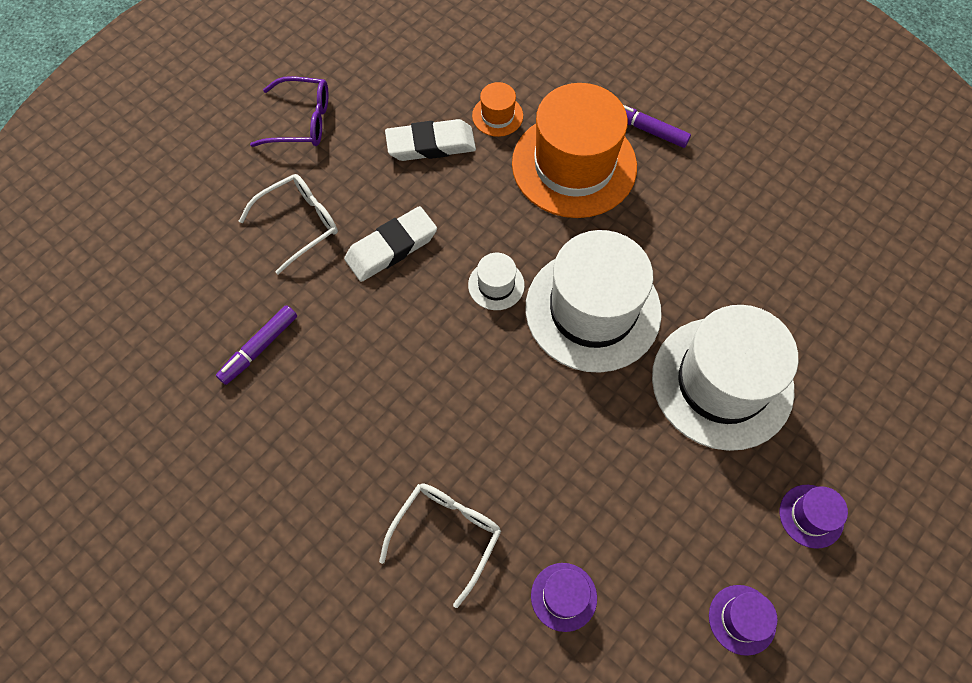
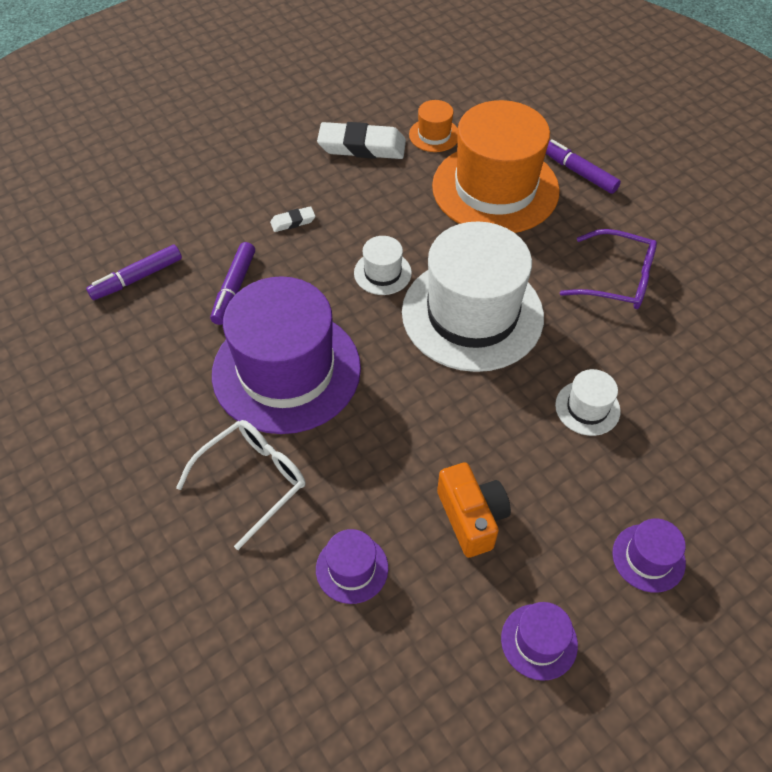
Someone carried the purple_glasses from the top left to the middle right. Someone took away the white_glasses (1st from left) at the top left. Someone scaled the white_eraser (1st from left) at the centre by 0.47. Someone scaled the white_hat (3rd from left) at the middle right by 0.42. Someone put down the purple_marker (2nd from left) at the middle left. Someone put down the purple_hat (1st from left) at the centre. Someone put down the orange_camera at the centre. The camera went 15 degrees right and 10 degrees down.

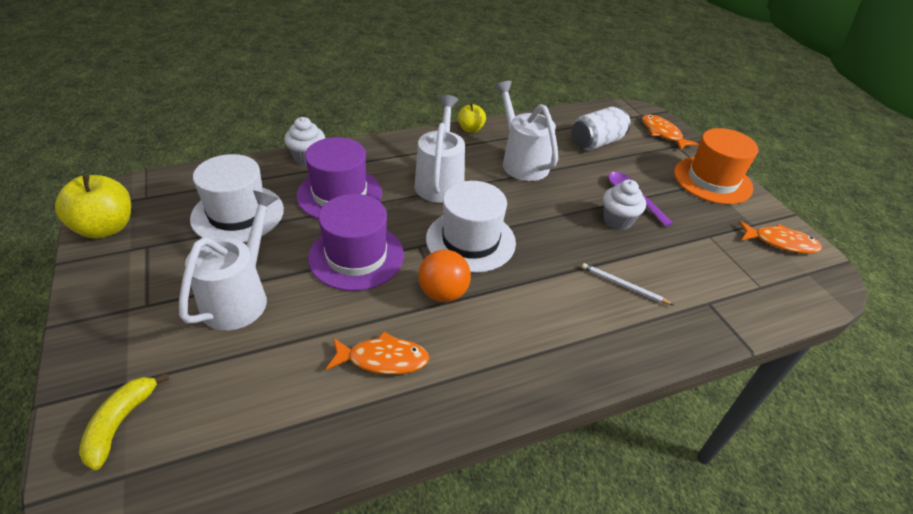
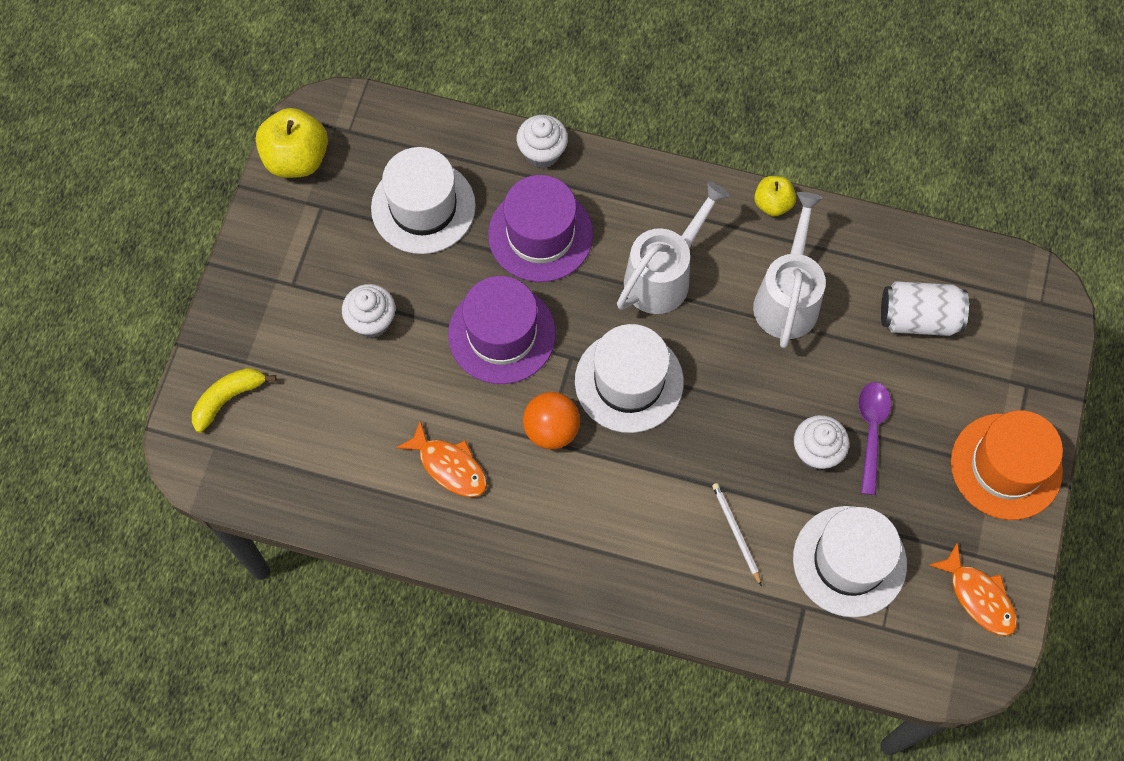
Someone took away the orange_fish (2nd from left) at the top right. Someone swapped the white_watering_can (1st from left) at the middle left for the white_cupcake (1st from left) at the middle left. Someone put down the white_hat (3rd from left) at the bottom right. The camera went 40 degrees right and 25 degrees up.

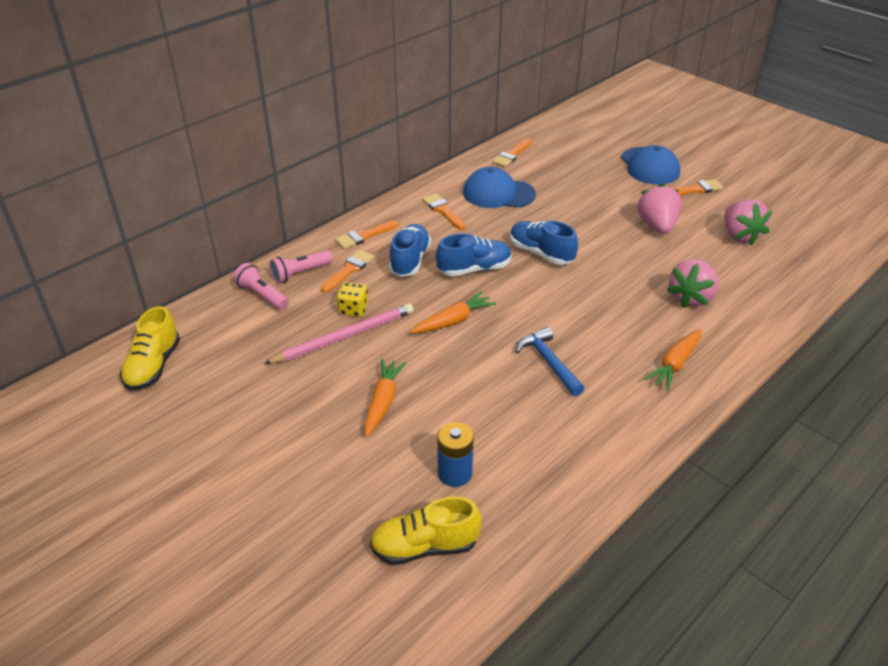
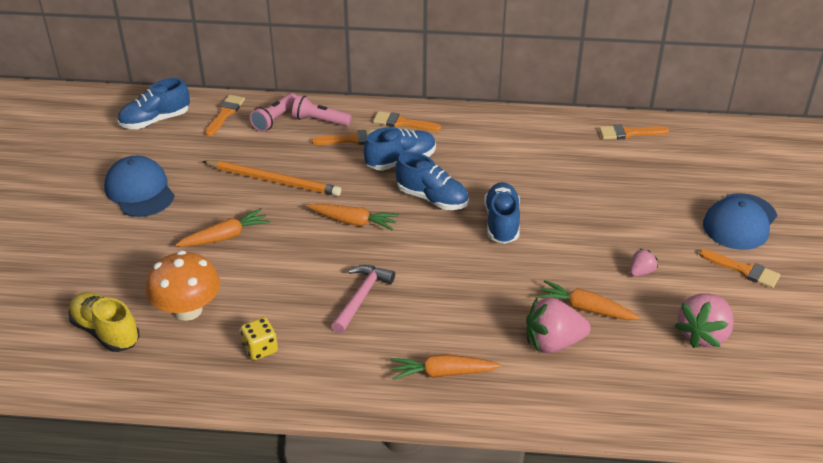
Someone carried the blue_cap (1st from left) from the top centre to the middle left. Someone scaled the pink_strawberry (1st from left in the first image) at the top right by 0.51. Someone carried the orange_brush (3rd from left in the first image) from the top centre to the top left. Someone rotated the pink_flashlight (1st from left) at the middle left by 150 degrees counterclockwise. Someone carried the yellow_dice from the centre to the bottom left. Someone repainted the pink_pencil at the centre, which became the orange_pencil at the middle left. Someone repainted the yellow_shoe (1st from left) at the middle left, which became the blue_shoe (1st from left) at the top left. Someone repainted the blue_hammer at the centre, which became the pink_hammer at the centre. Someone swapped the blue_battery at the bottom centre for the orange_mushroom at the middle left. Someone put down the orange_carrot (4th from left) at the middle right. The camera went 50 degrees right and 0 degrees up.

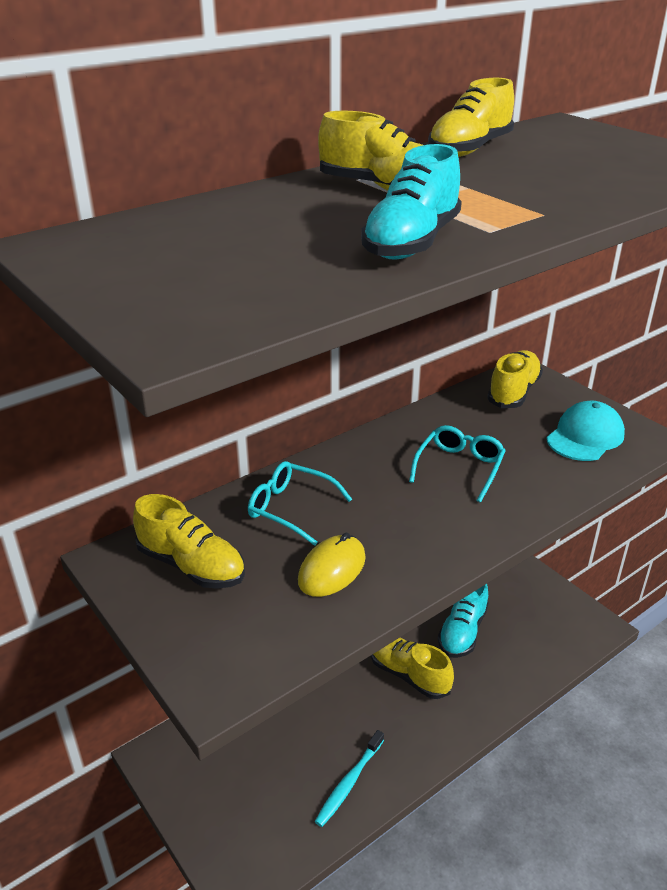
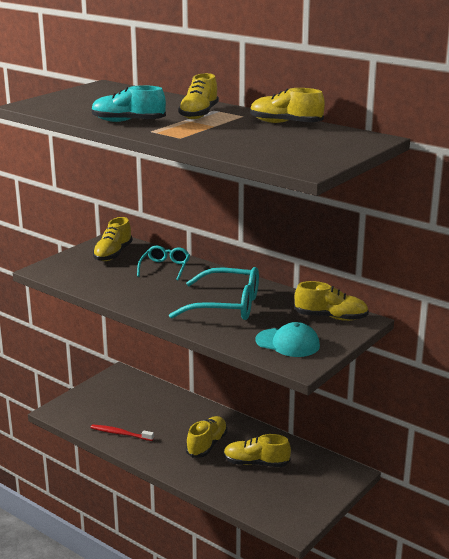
Someone scaled the turquoise_glasses (2nd from left) at the middle right by 1.69. Someone took away the yellow_mouse at the centre. Someone repainted the turquoise_shoe (2nd from left) at the bottom right, which became the yellow_shoe (4th from left) at the bottom centre. Someone repainted the turquoise_toothbrush at the bottom centre, which became the red_toothbrush at the bottom left. The camera went 75 degrees right and 10 degrees down.

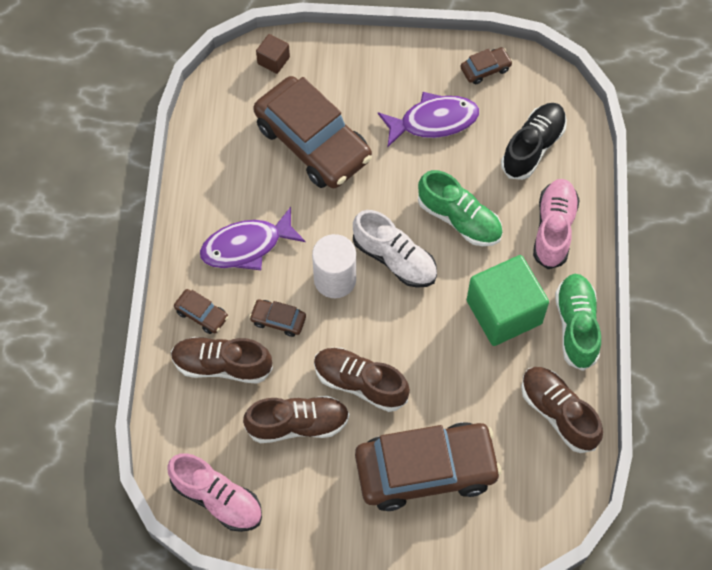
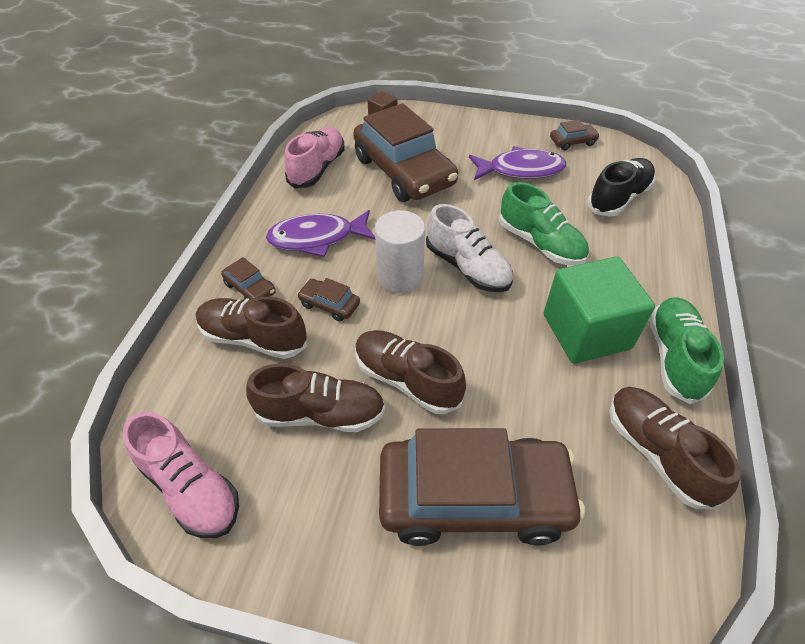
Someone carried the pink_shoe (2nd from left) from the middle right to the top centre. The camera went 10 degrees right and 15 degrees down.

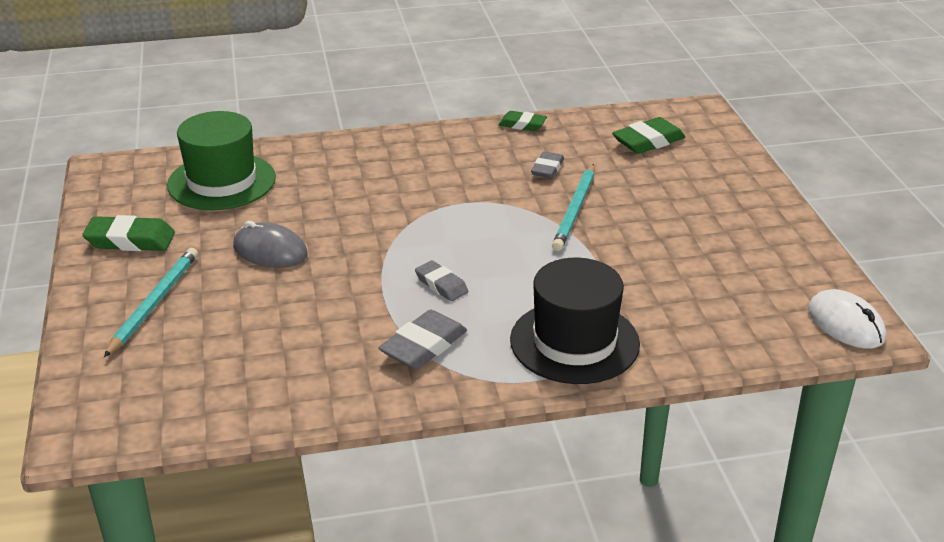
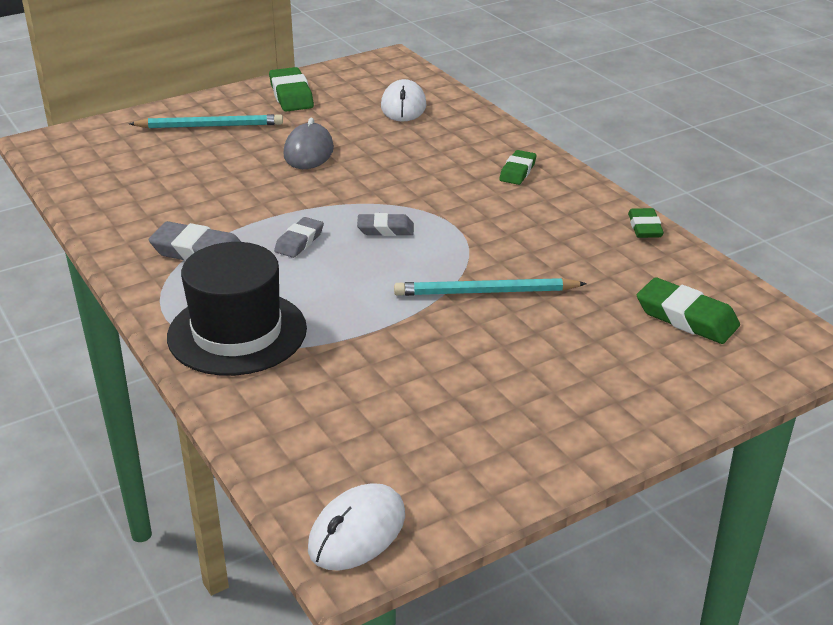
Someone swapped the green_hat at the top left for the white_mouse (2nd from left) at the top centre. Someone carried the grey_eraser (3rd from left) from the top centre to the centre. Someone put down the green_eraser (2nd from left) at the top centre. The camera went 70 degrees right and 0 degrees up.

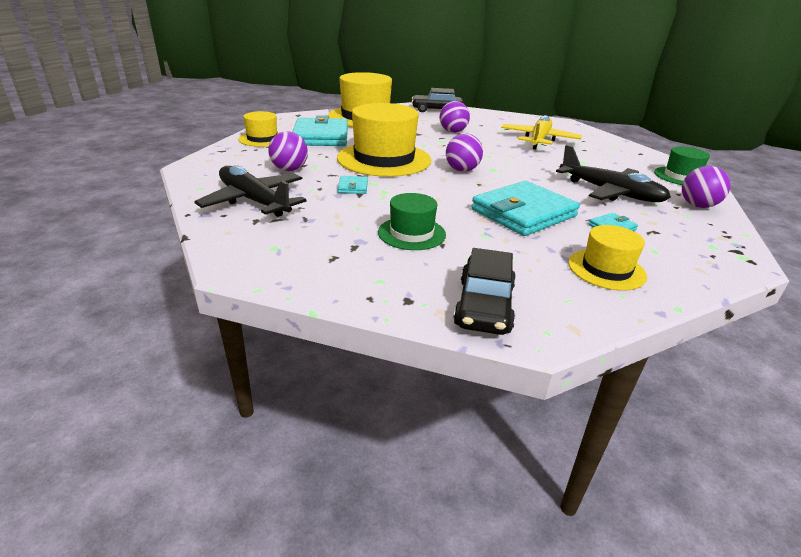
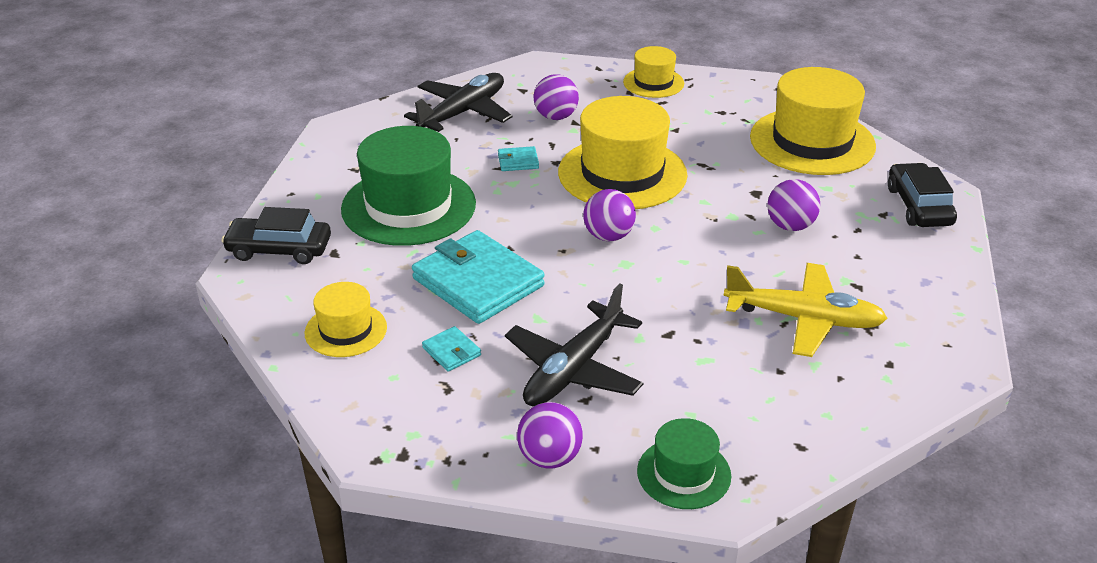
Someone took away the turquoise_wallet (1st from left) at the top centre. Someone scaled the green_hat (1st from left) at the centre by 1.88. The camera went 85 degrees right and 5 degrees up.

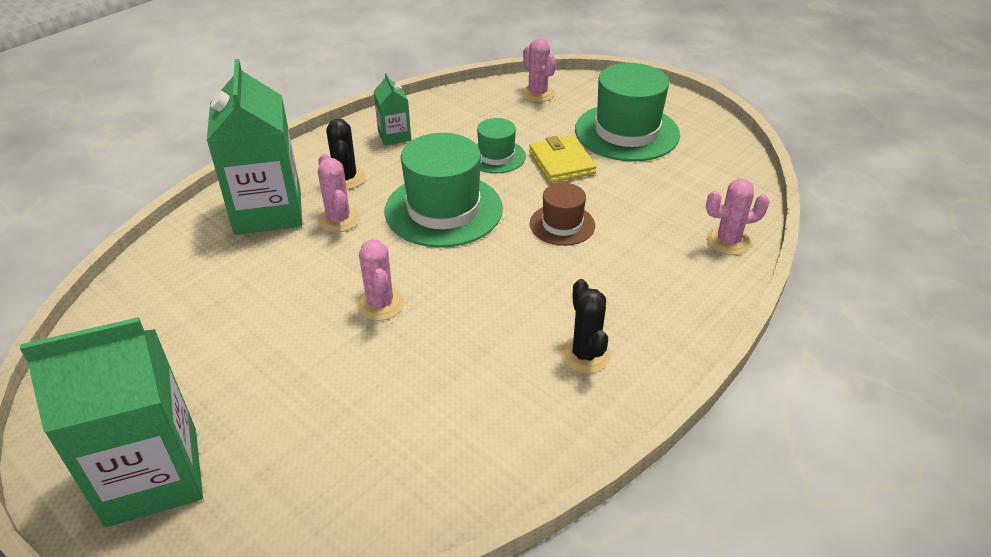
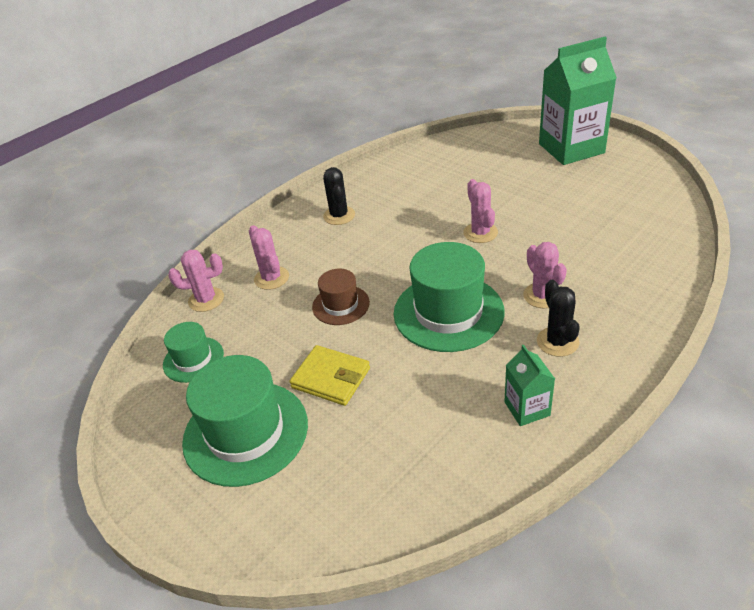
Someone carried the pink_cactus (3rd from left in the first image) from the top centre to the centre. Someone took away the green_carton (2nd from left) at the top left. Someone carried the green_hat (2nd from left in the first image) from the top centre to the middle left. Someone rotated the yellow_wallet at the top centre by 45 degrees counterclockwise. The camera went 175 degrees left and 0 degrees up.

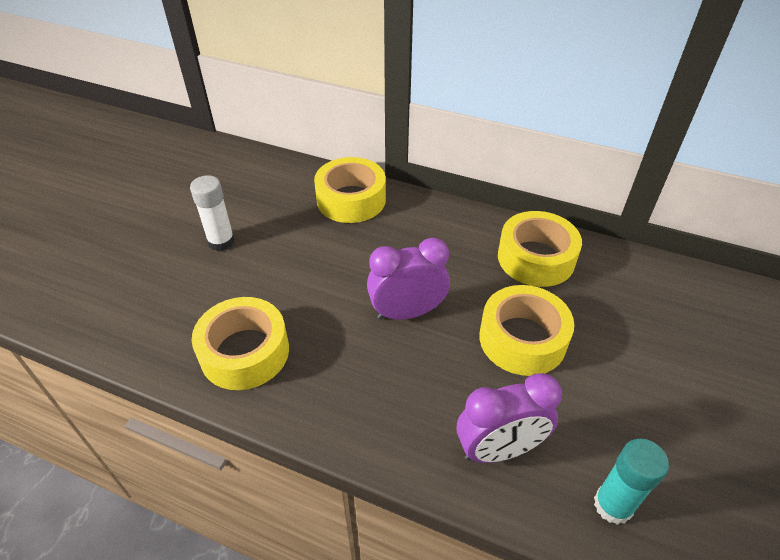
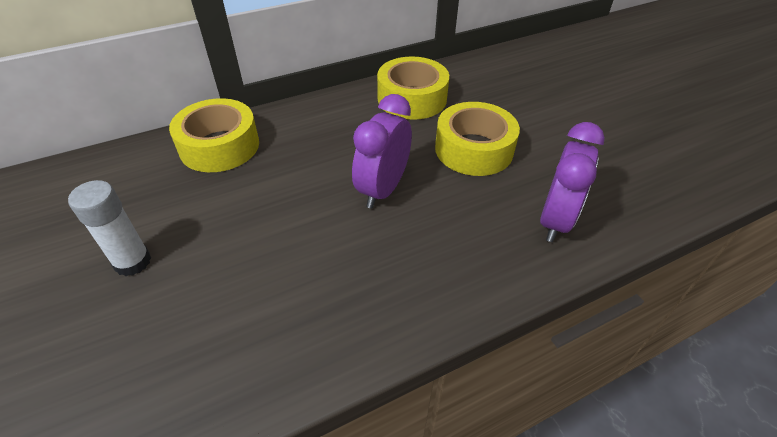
Someone took away the yellow_tape (1st from left) at the middle left. Someone took away the turquoise_glue_stick at the bottom right. The camera went 50 degrees left and 0 degrees up.

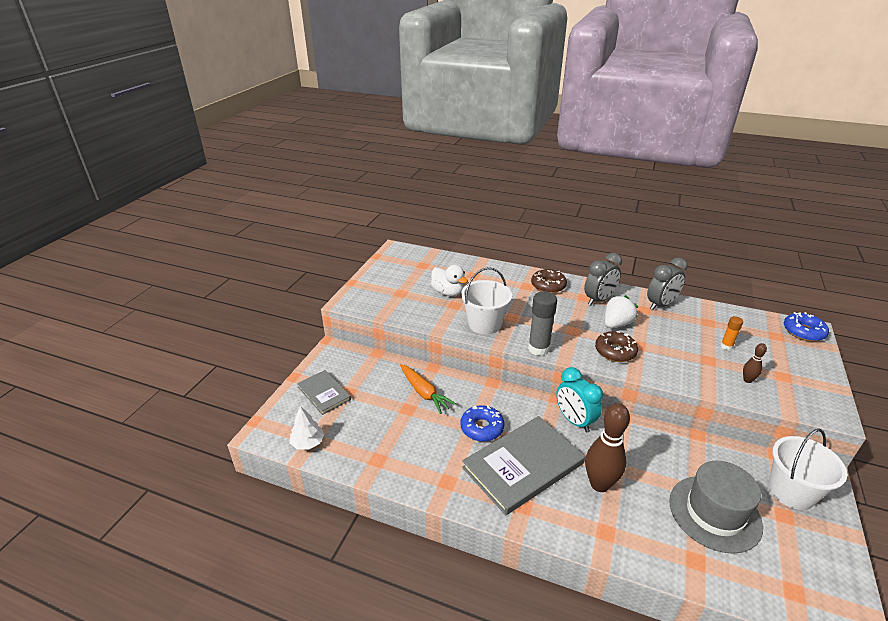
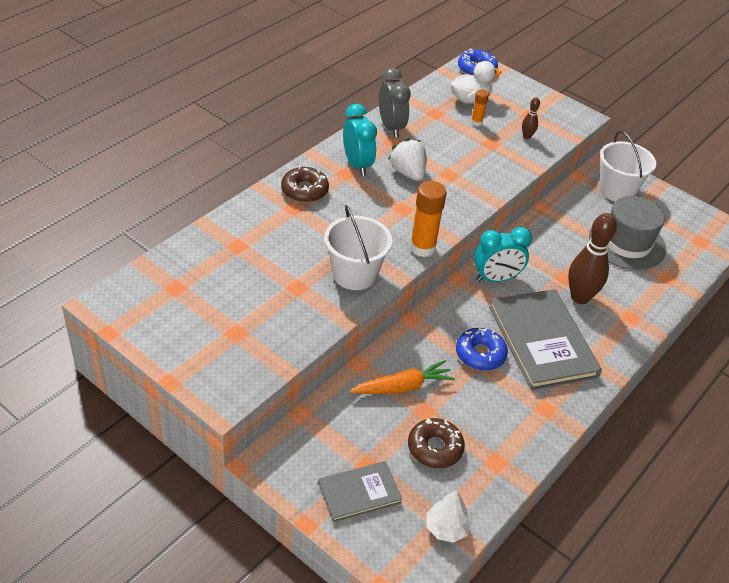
Someone repainted the grey_clock (1st from left) at the middle right, which became the turquoise_clock (1st from left) at the top centre. Someone carried the white_duck from the centre to the top centre. Someone repainted the grey_glue_stick at the centre, which became the orange_glue_stick (1st from left) at the centre. Someone carried the brown_donut (2nd from left) from the middle right to the bottom centre. The camera went 75 degrees left and 10 degrees up.

